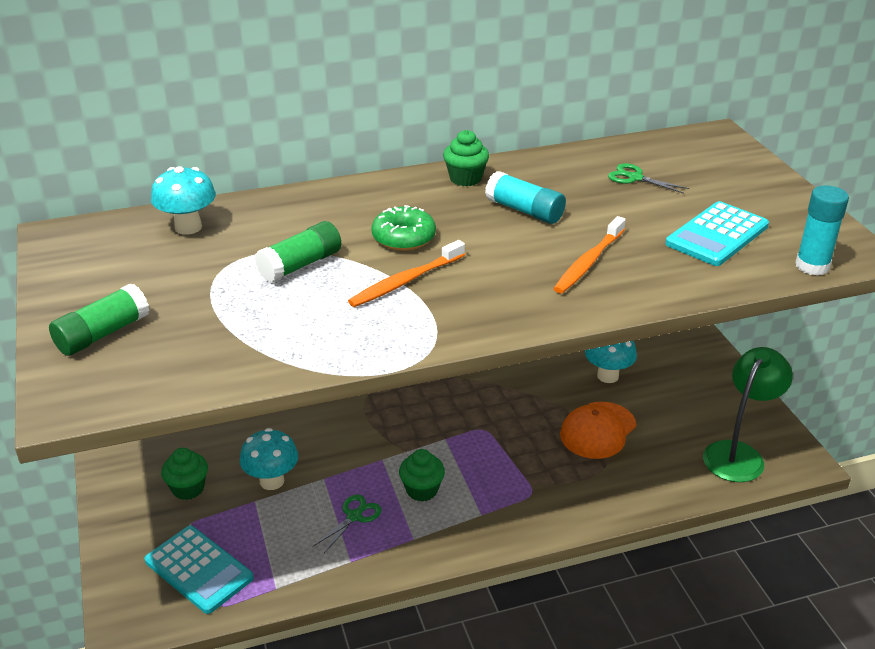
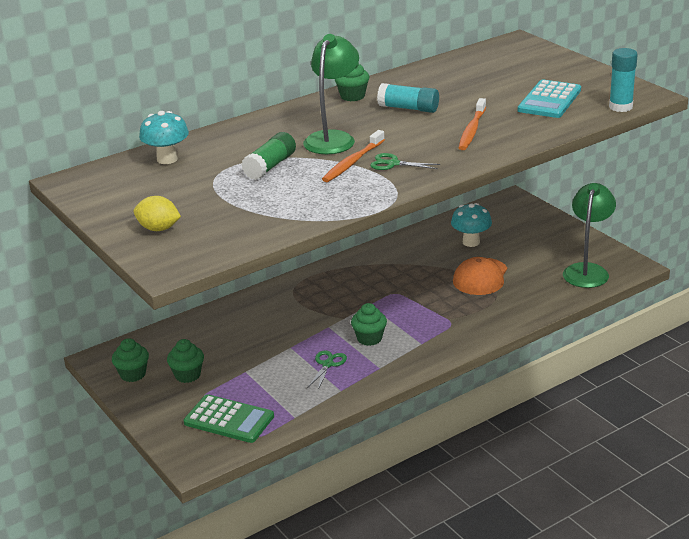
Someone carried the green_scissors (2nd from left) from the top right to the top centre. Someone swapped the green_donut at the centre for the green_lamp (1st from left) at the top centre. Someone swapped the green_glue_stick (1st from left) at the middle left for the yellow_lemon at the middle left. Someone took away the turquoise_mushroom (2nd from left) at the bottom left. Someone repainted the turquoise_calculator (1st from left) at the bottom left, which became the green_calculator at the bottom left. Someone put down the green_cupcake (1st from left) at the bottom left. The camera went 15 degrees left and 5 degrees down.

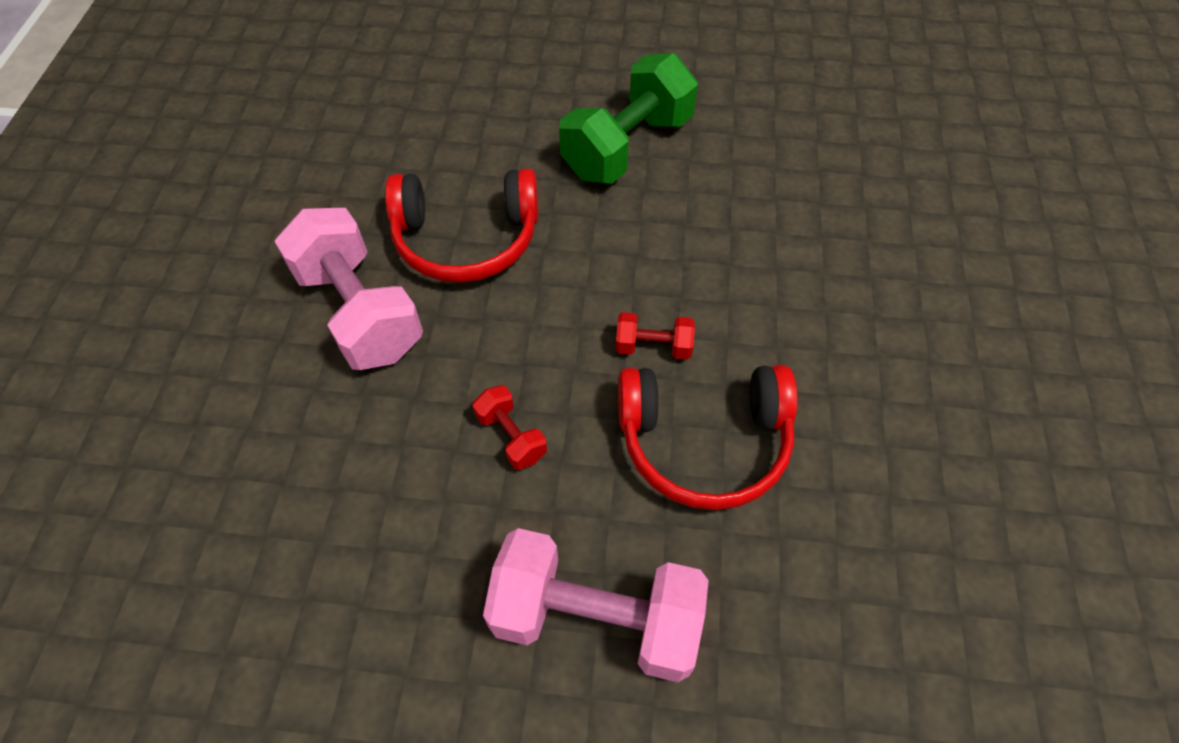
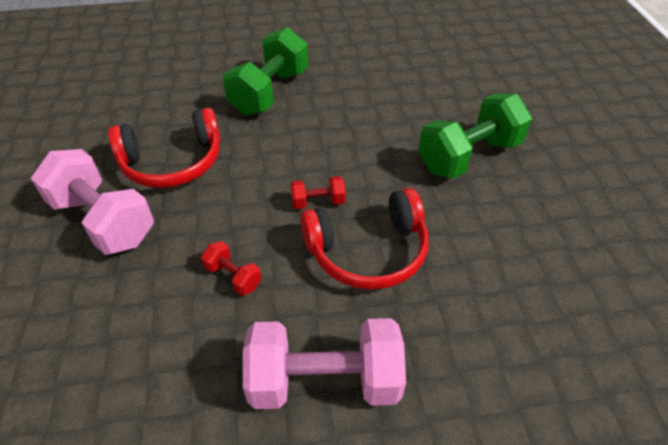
Someone put down the green_dumbbell (2nd from left) at the top right. The camera went 15 degrees left and 10 degrees down.

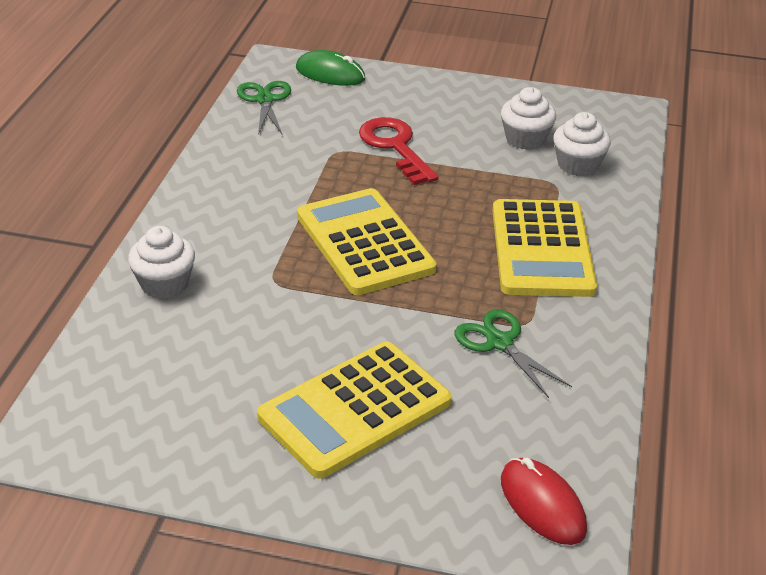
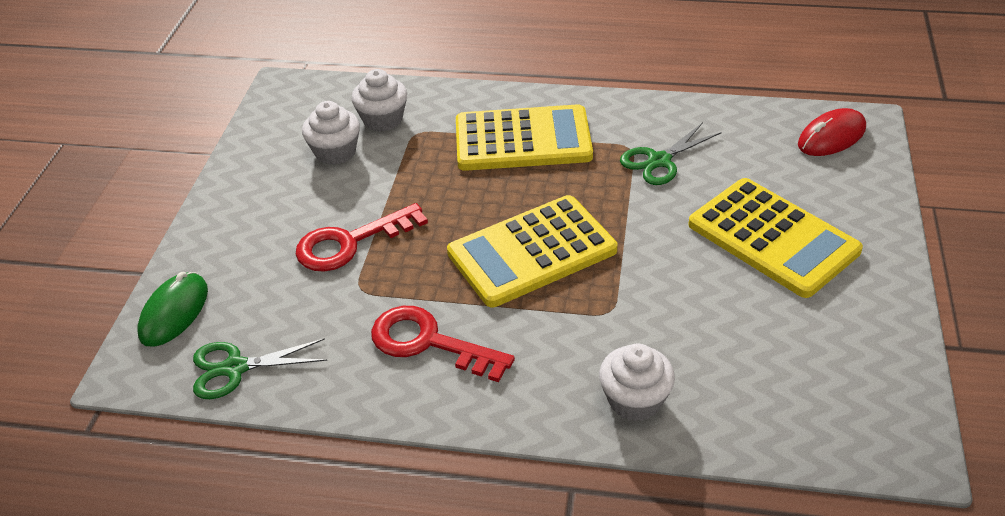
Someone put down the red_key (2nd from left) at the bottom centre. The camera went 90 degrees left and 5 degrees up.

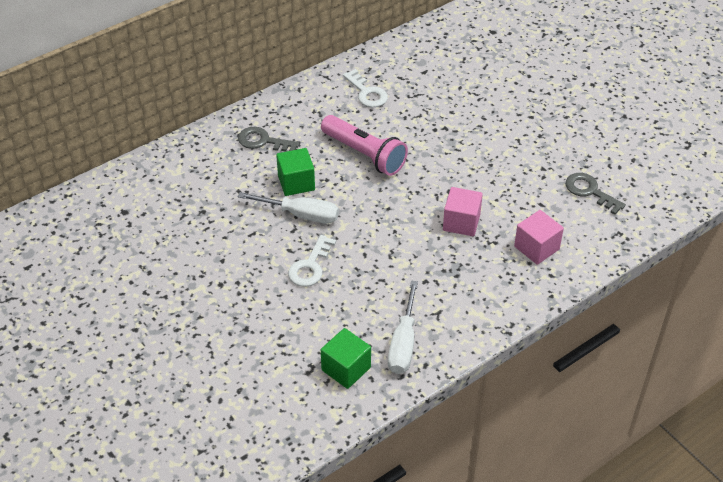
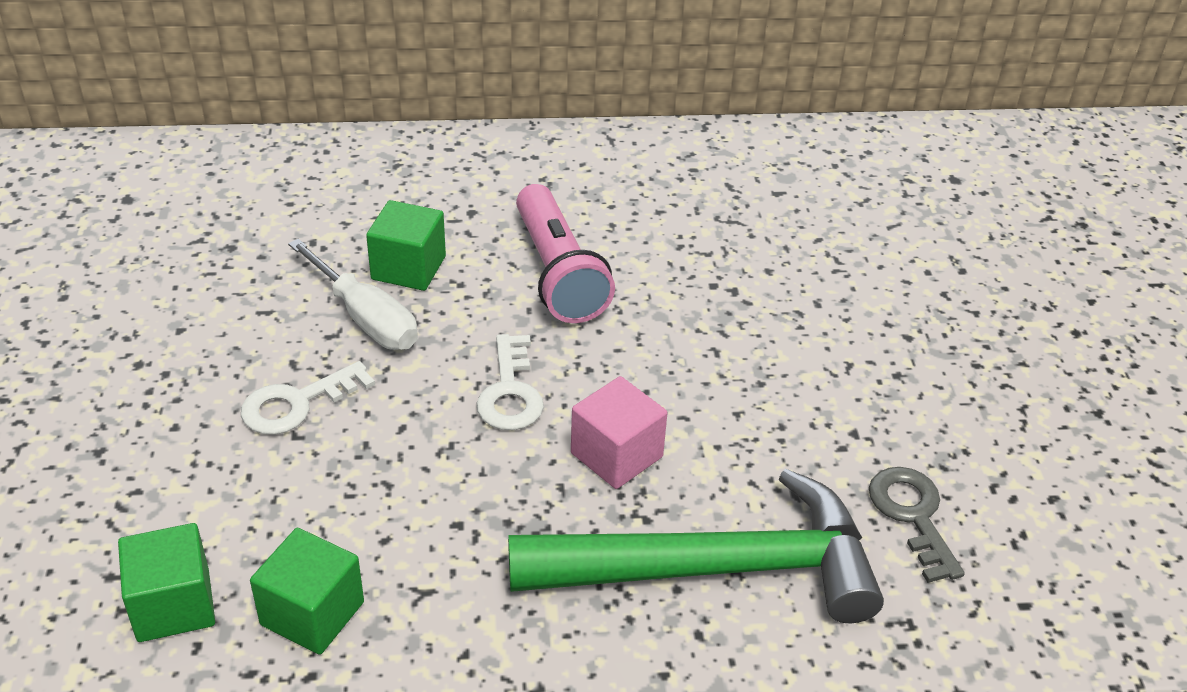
Someone carried the white_key (2nd from left) from the top centre to the centre. Someone took away the grey_key (1st from left) at the top centre. Someone swapped the pink_cube (2nd from left) at the middle right for the green_hammer at the bottom centre. Someone swapped the white_screwdriver (2nd from left) at the bottom centre for the green_cube (2nd from left) at the bottom left. The camera went 30 degrees right and 5 degrees down.

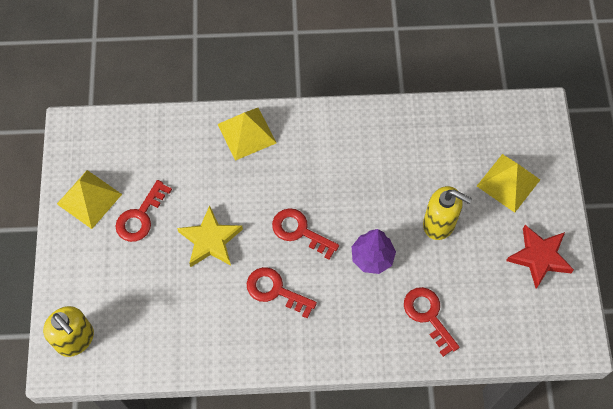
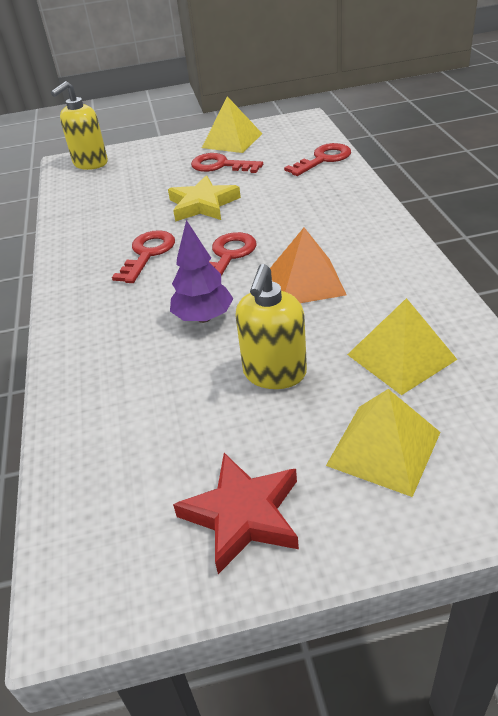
Someone carried the yellow_pyramid (2nd from left in the first image) from the top centre to the middle right. Someone carried the red_key (4th from left) from the bottom right to the top centre. Someone put down the orange_pyramid at the centre. The camera went 85 degrees right and 25 degrees down.

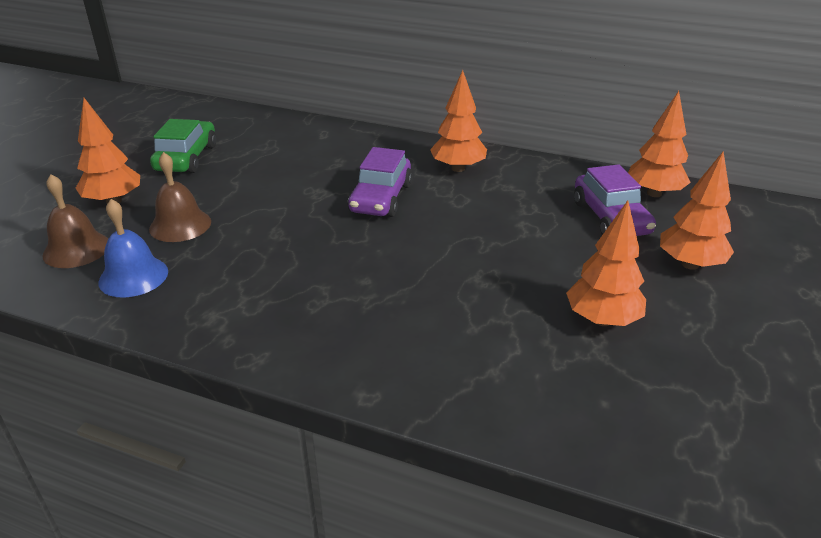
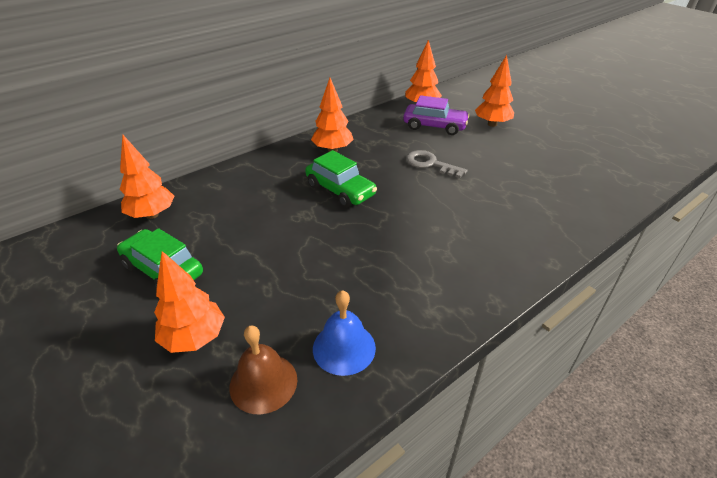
Someone repainted the purple_car (1st from left) at the centre, which became the green_car (2nd from left) at the centre. Someone took away the brown_bell (2nd from left) at the middle left. Someone carried the orange_tree (3rd from left in the first image) from the middle right to the middle left. Someone put down the grey_key at the centre. The camera went 60 degrees left and 5 degrees up.

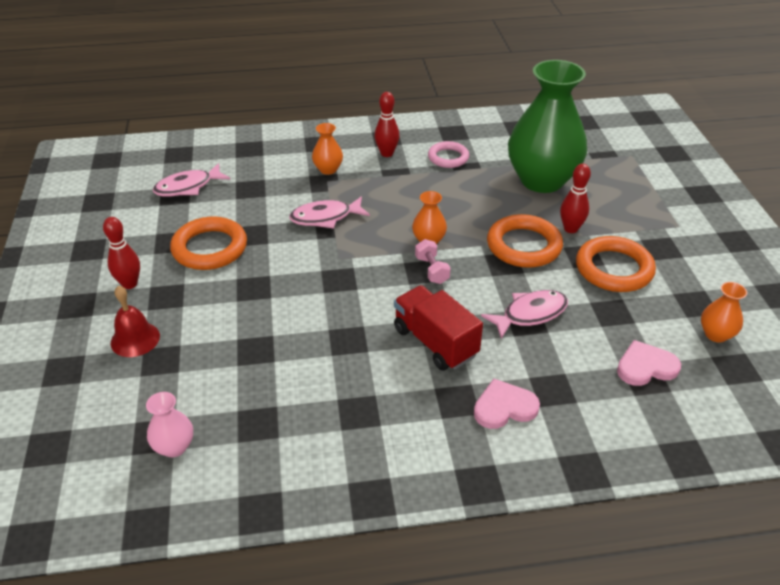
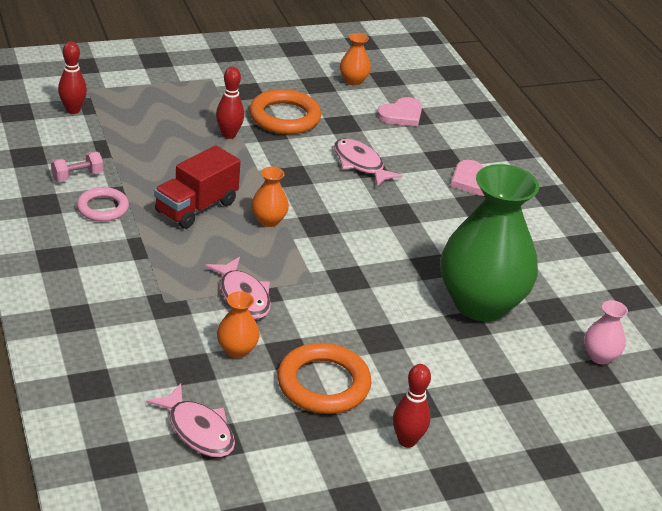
Someone carried the green_vase from the top right to the middle right. Someone carried the red_bowling_pin (2nd from left in the first image) from the top centre to the top left. Someone carried the orange_vase (1st from left) from the top centre to the centre. Someone took away the orange_ring (2nd from left) at the middle right. Someone carried the pink_dumbbell from the centre to the top left. Someone took away the red_bell at the middle left. Someone carried the red_truck from the centre to the middle left. Someone rotated the pink_heart (2nd from left in the first image) at the middle right by 105 degrees counterclockwise. The camera went 105 degrees left and 5 degrees down.

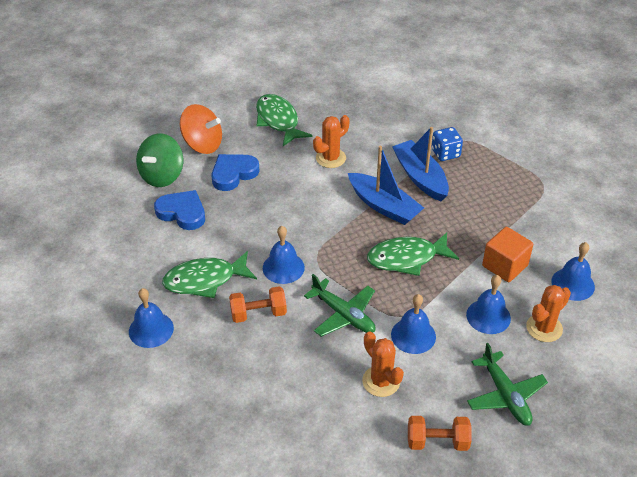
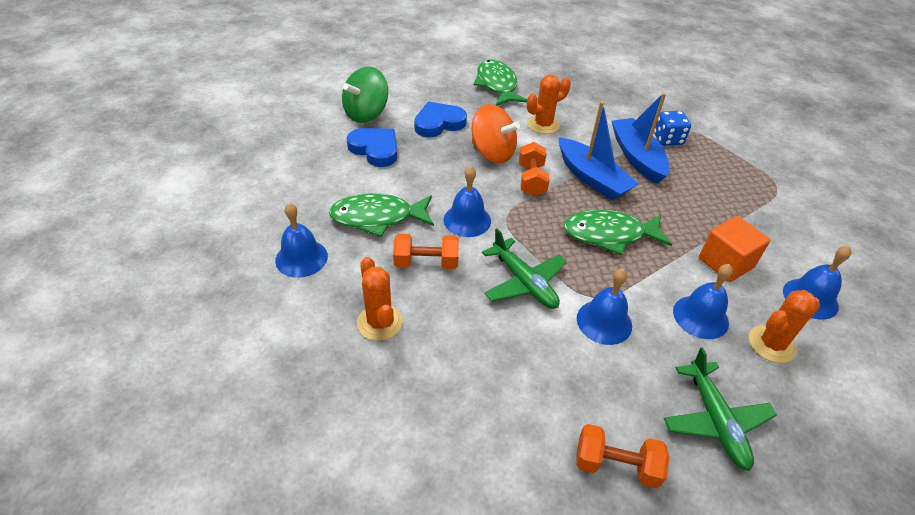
Someone carried the orange_spinning_top from the top left to the top centre. Someone carried the orange_cactus (2nd from left in the first image) from the bottom centre to the centre. Someone put down the orange_dumbbell (2nd from left) at the top centre. The camera went 10 degrees right and 0 degrees up.

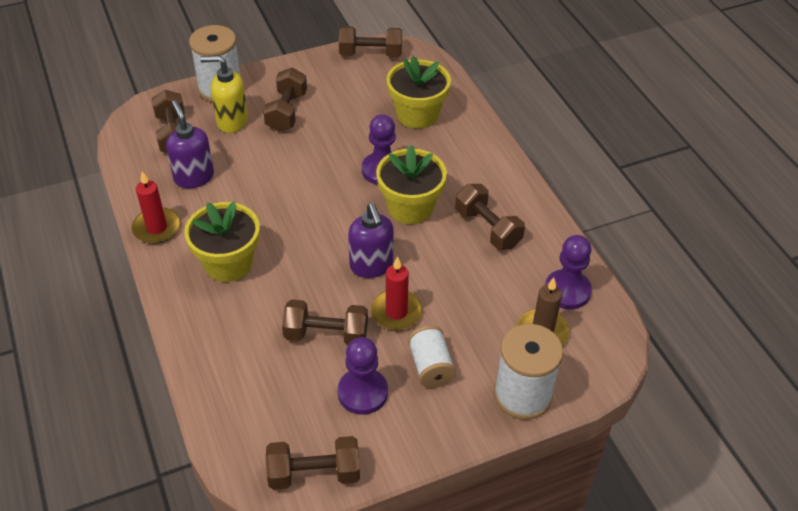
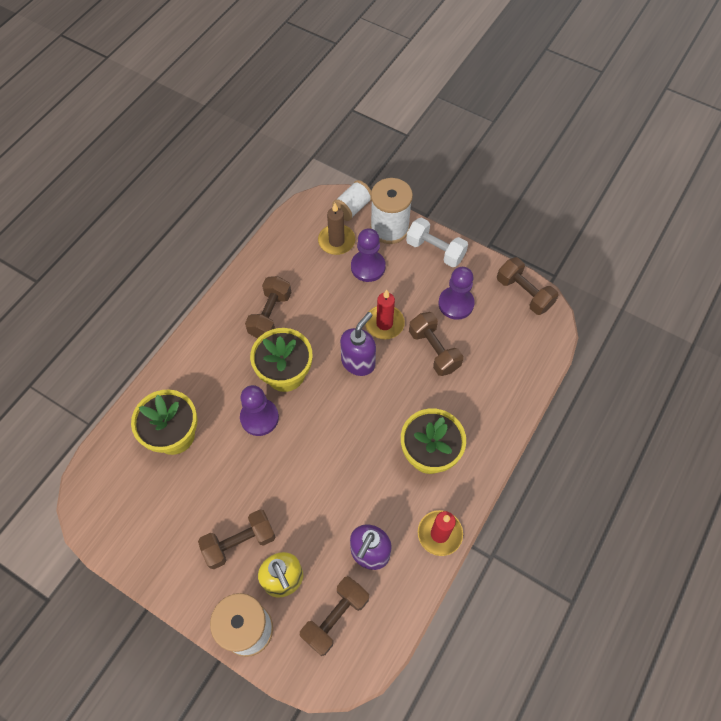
Someone took away the brown_dumbbell (5th from left) at the top centre. Someone carried the purple_pawn (3rd from left in the first image) from the middle right to the centre. Someone carried the white_spool (2nd from left) from the bottom centre to the top centre. Someone put down the white_dumbbell at the centre. The camera went 125 degrees left and 15 degrees up.

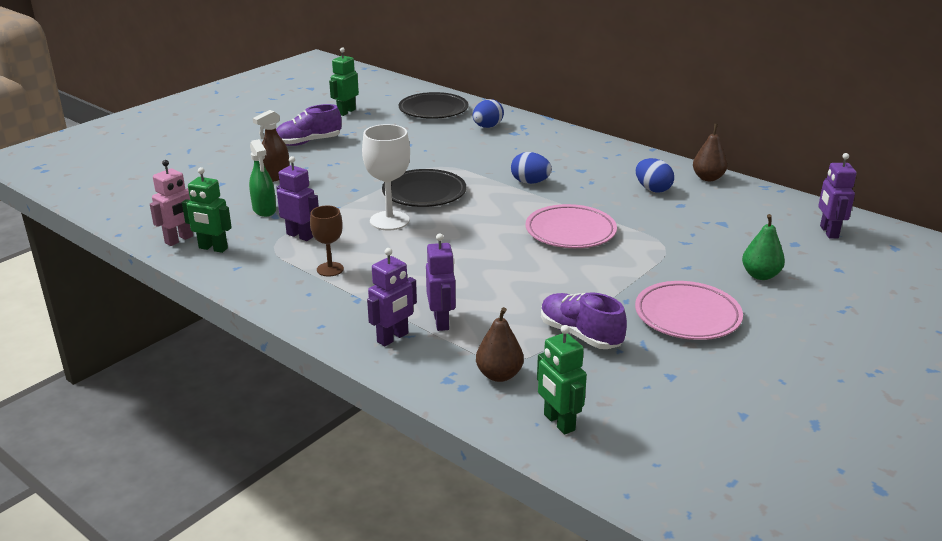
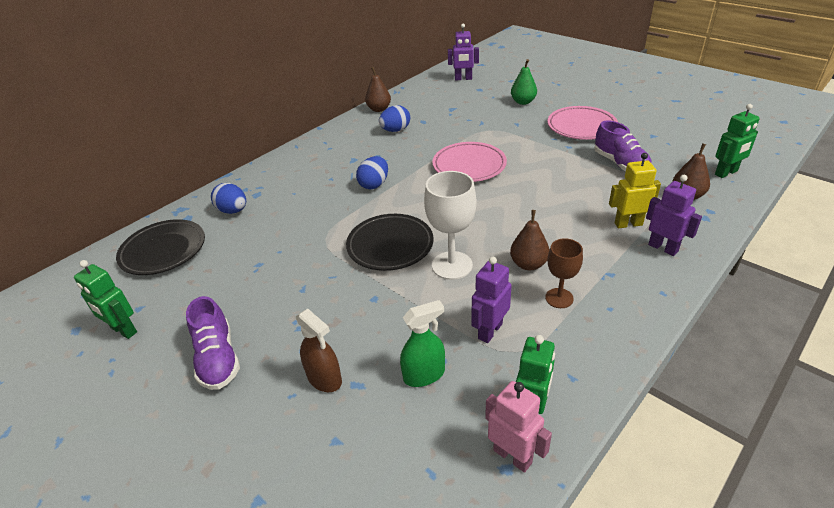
Someone repainted the purple_robot (3rd from left) at the centre, which became the yellow_robot at the middle right. Someone rotated the purple_shoe (2nd from left) at the centre by 75 degrees counterclockwise. Someone put down the brown_pear (2nd from left) at the centre. The camera went 85 degrees left and 10 degrees up.

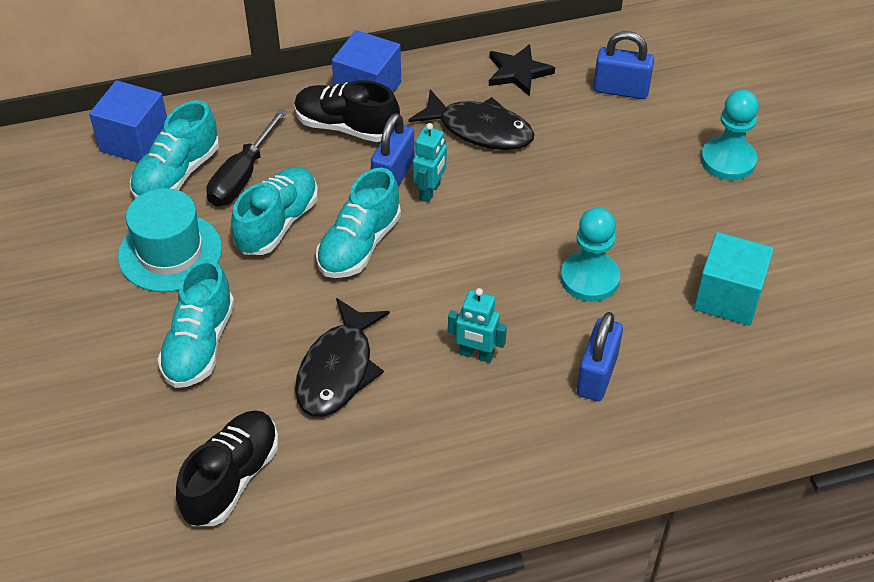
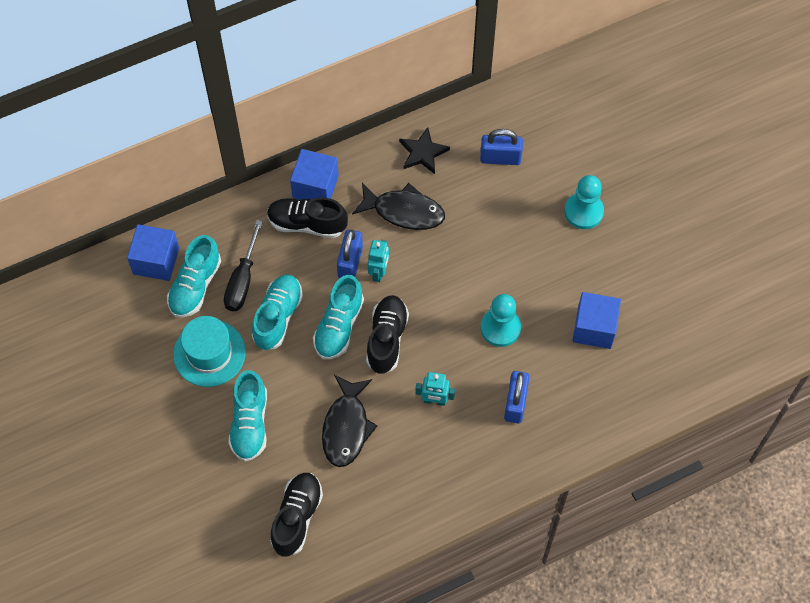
Someone repainted the turquoise_cube at the middle right, which became the blue_cube (3rd from left) at the middle right. Someone put down the black_shoe (3rd from left) at the centre. The camera went 10 degrees left and 15 degrees up.

